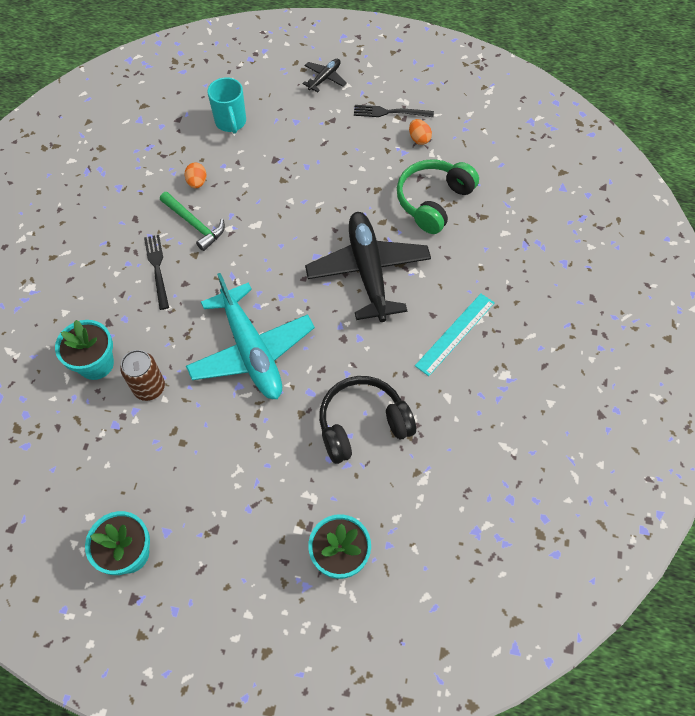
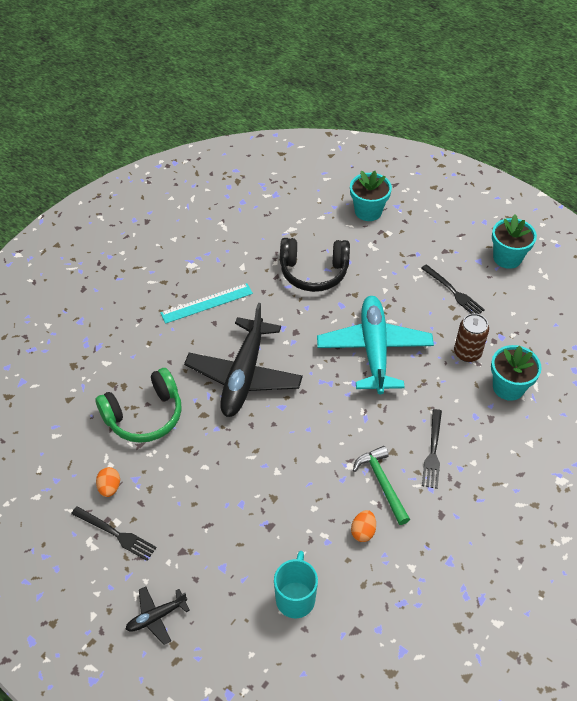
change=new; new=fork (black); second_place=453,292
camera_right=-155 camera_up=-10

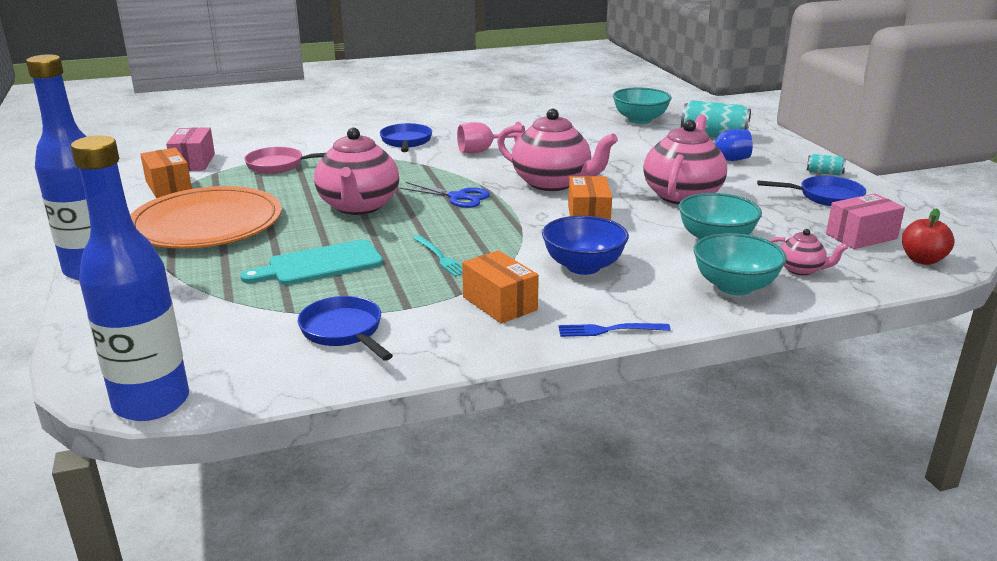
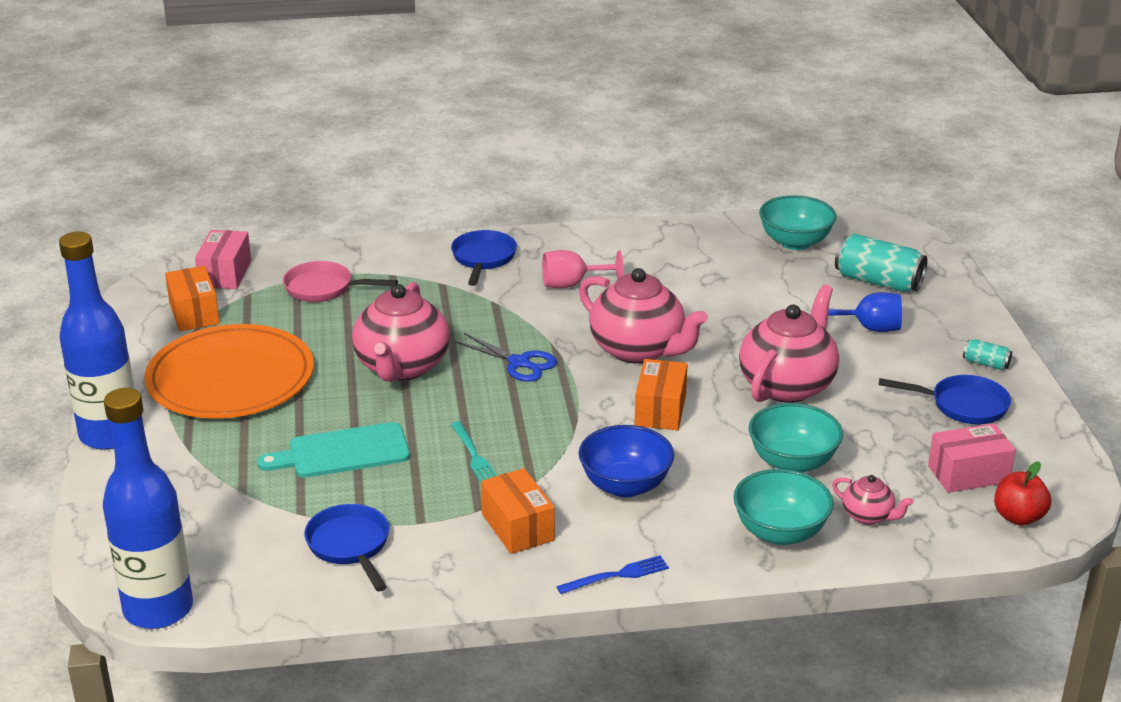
change=rotated; old=fork (blue); first_place=608,330; second_place=618,575; degrees=150
camera_right=10 camera_up=5

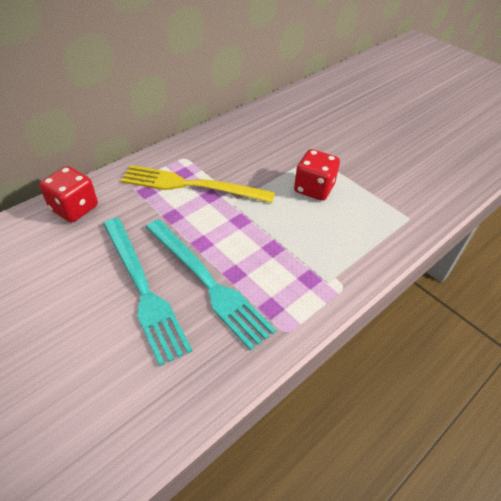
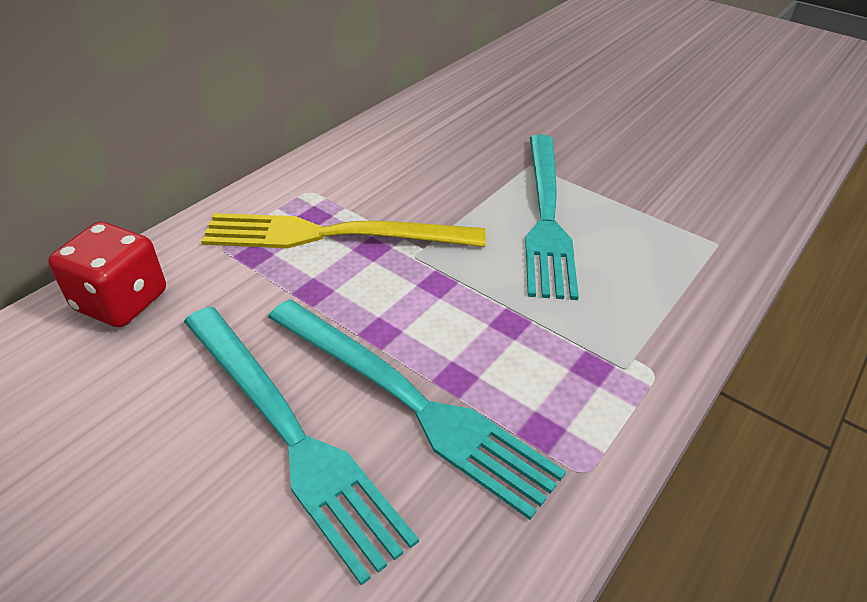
change=swapped; old=dice (red); new=fork (turquoise); first_place=314,188; second_place=546,216
camera_right=-10 camera_up=-5

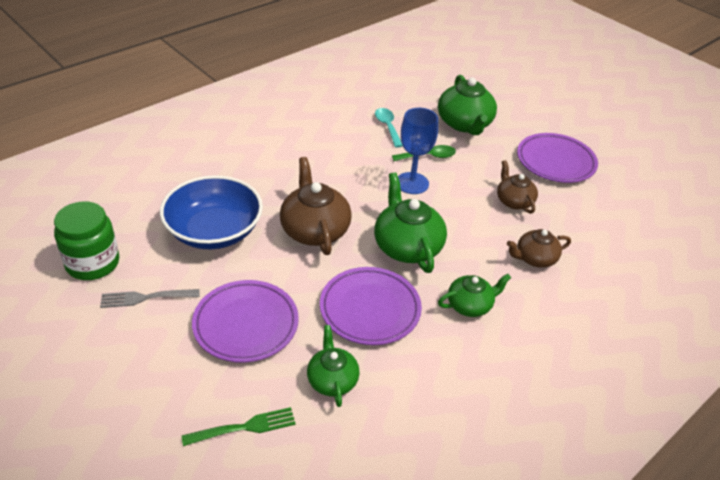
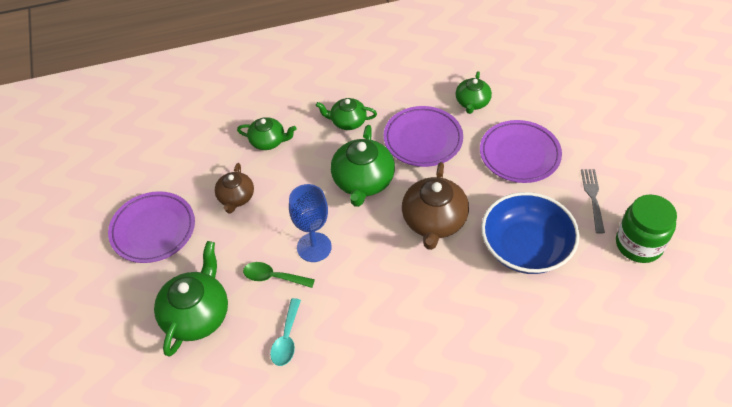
change=gone; old=fork (green); first_place=243,428
change=repainted; old=teapot (brown); new=teapot (green); first_place=534,258; second_place=268,141
change=rotated; old=fork (grey); first_place=146,297; second_place=593,198; degrees=-105
camera_right=-150 camera_up=10

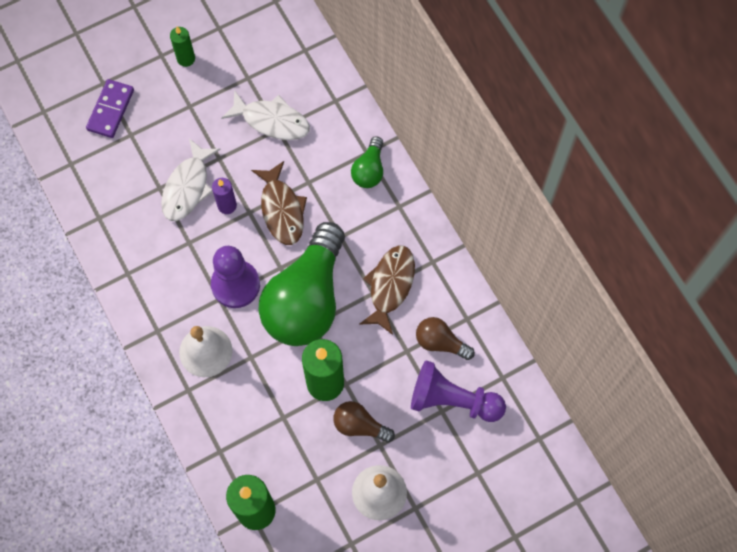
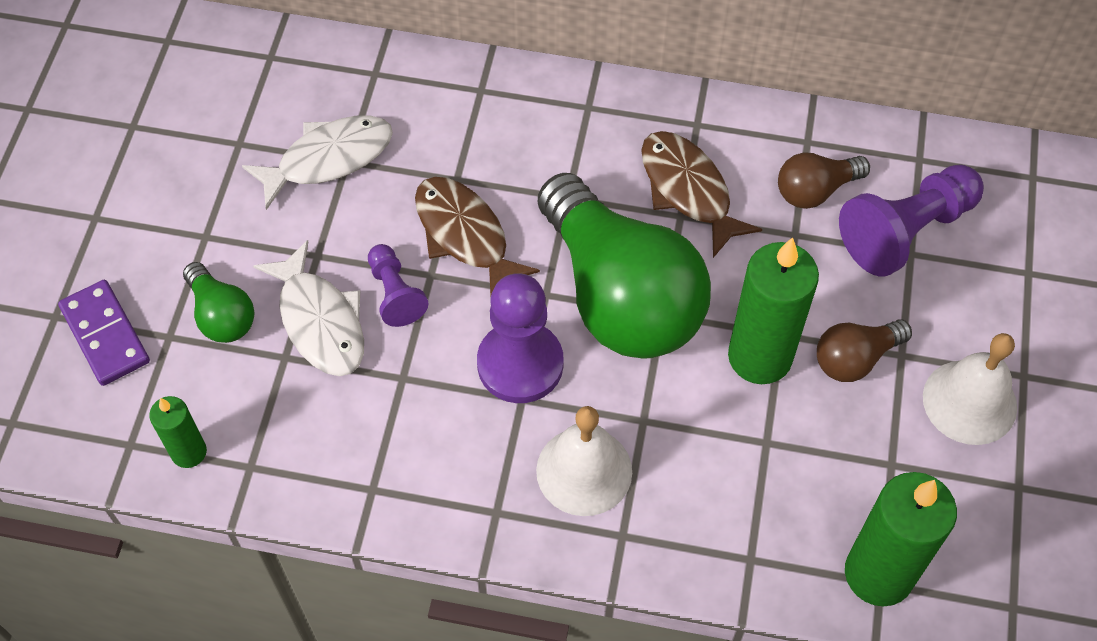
change=shifted; old=candle (green); first_place=186,59; second_place=189,452
change=shifted; old=light bulb (green); first_place=369,170; second_place=222,315
change=swapped; old=candle (purple); new=pawn (purple); first_place=227,205; second_place=395,294
change=rotated; old=fish (brown); first_place=281,209; second_place=465,235; degrees=-150
camera_right=-50 camera_up=-10

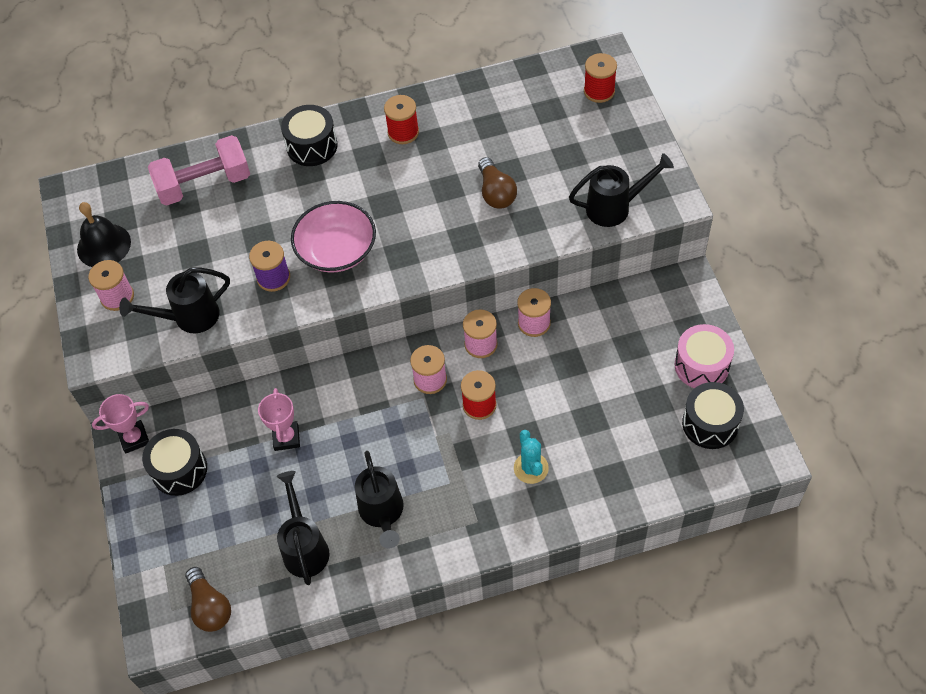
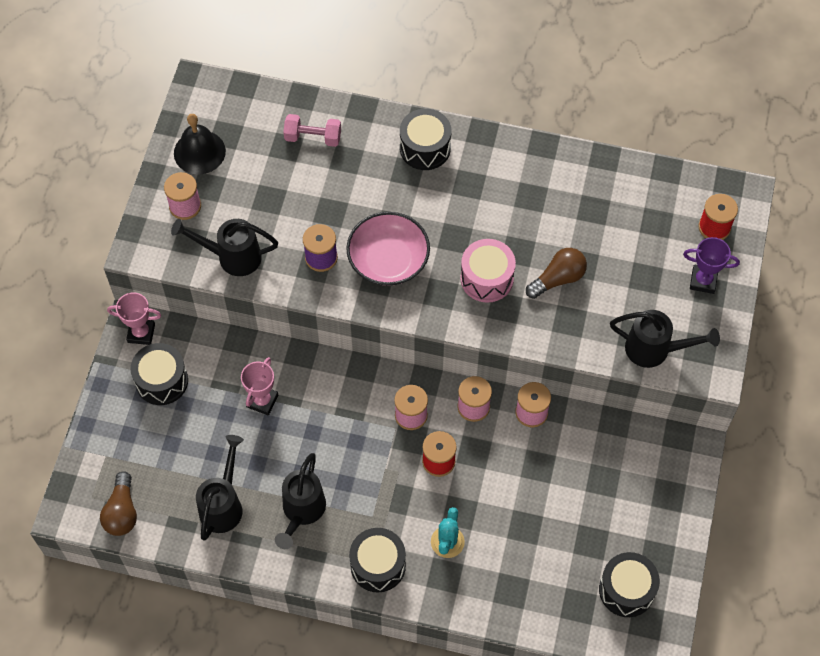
change=gone; old=spool (red); first_place=403,132
change=new; new=drum (black); second_place=378,565
change=new; new=trophy (purple); second_place=703,281
change=shifted; old=drum (pink); first_place=701,365; second_place=487,278
change=rotated; old=light bulb (brown); first_place=496,193; second_place=558,279; degrees=-135
change=scaled; old=dumbbell (pink); first_place=204,184; second_place=313,137; factor=0.61
camera_right=25 camera_up=5

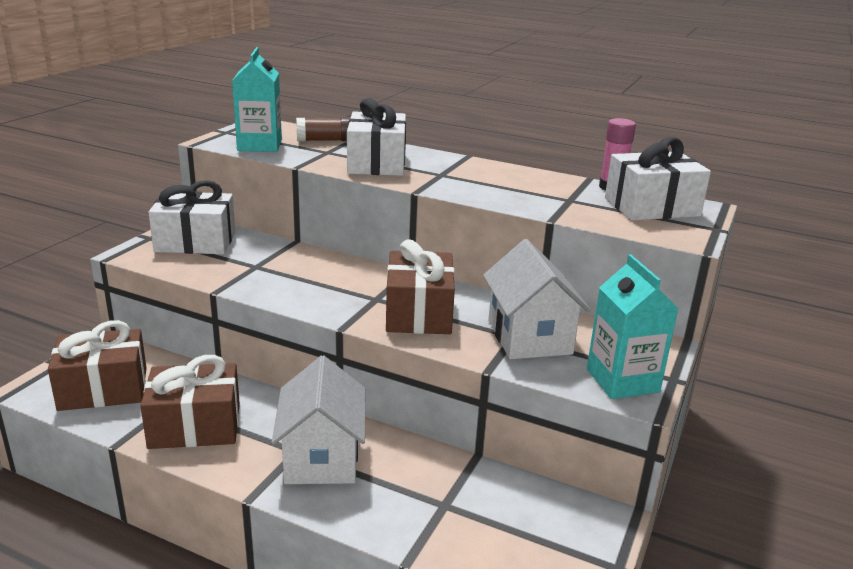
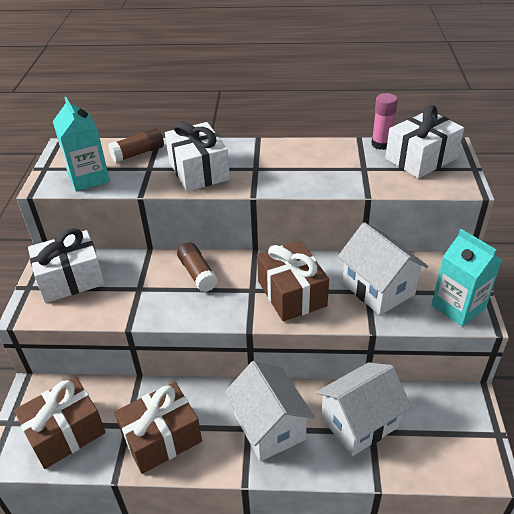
change=new; new=glue stick (brown); second_place=197,274
change=new; new=house (white); second_place=359,422
camera_right=-20 camera_up=15

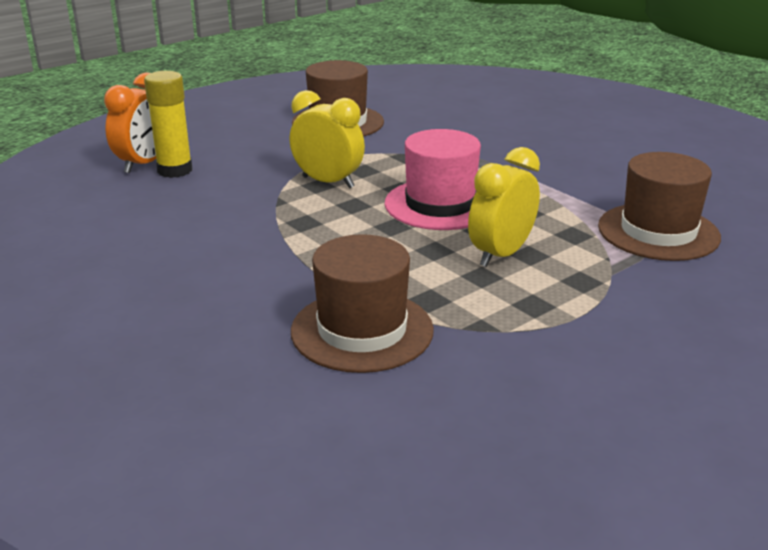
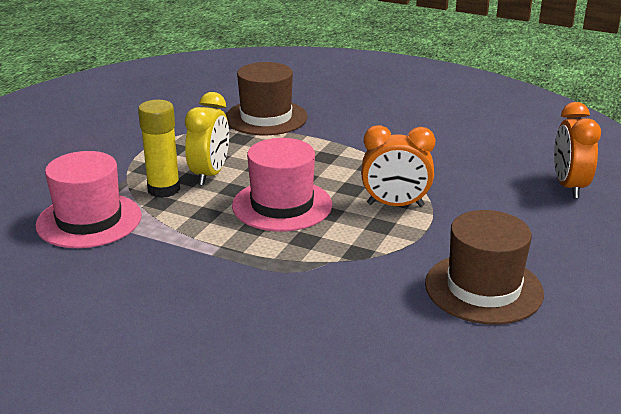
change=shifted; old=glue stick (yellow); first_place=175,170; second_place=164,189
change=repainted; old=clock (yellow); new=clock (orange); first_place=328,182; second_place=395,205
change=repainted; old=hat (brown); new=hat (pink); first_place=658,232; second_place=89,220
camera_right=155 camera_up=0

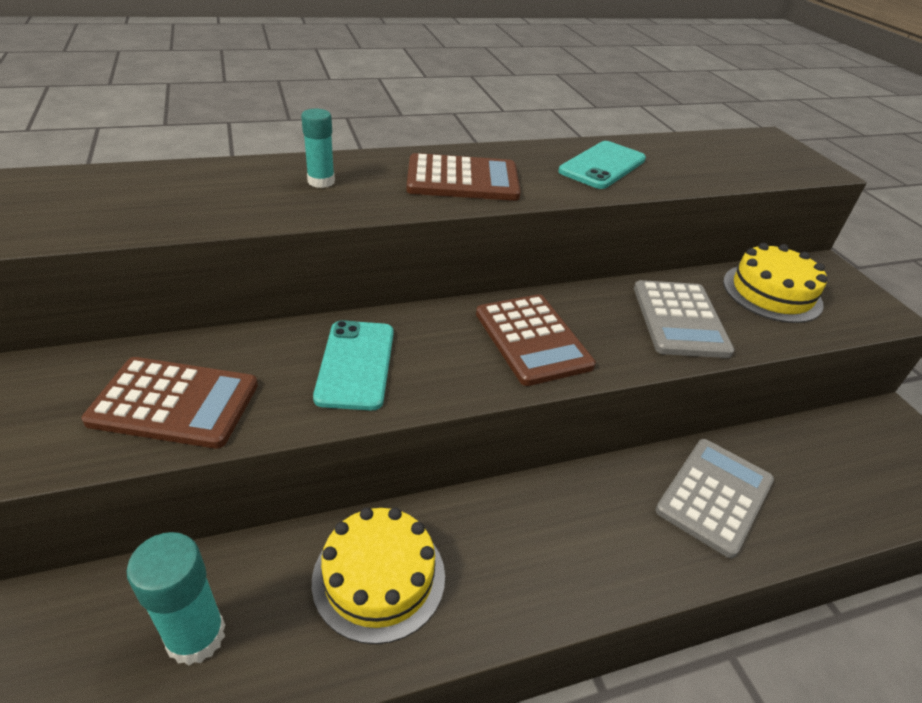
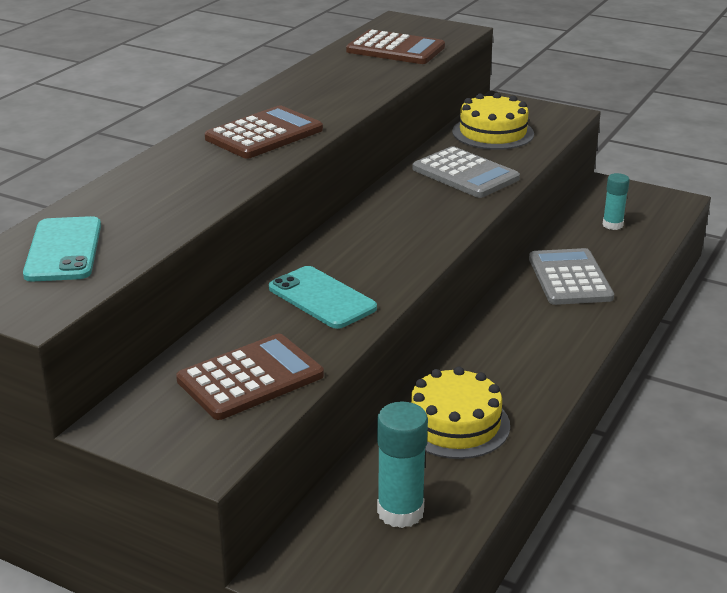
change=shifted; old=glue stick (turquoise); first_place=321,181; second_place=612,225
change=shifted; old=calculator (brown); first_place=532,339; second_place=395,49
change=shifted; old=phone (turquoise); first_place=602,166; second_place=63,250
camera_right=-40 camera_up=-10

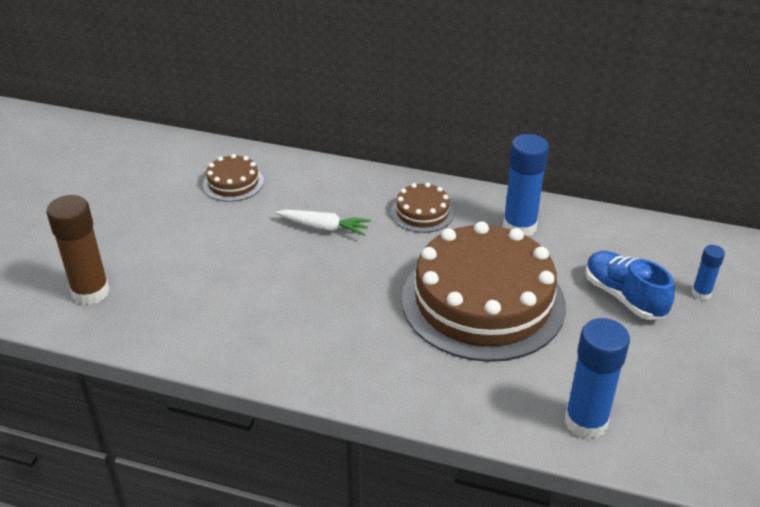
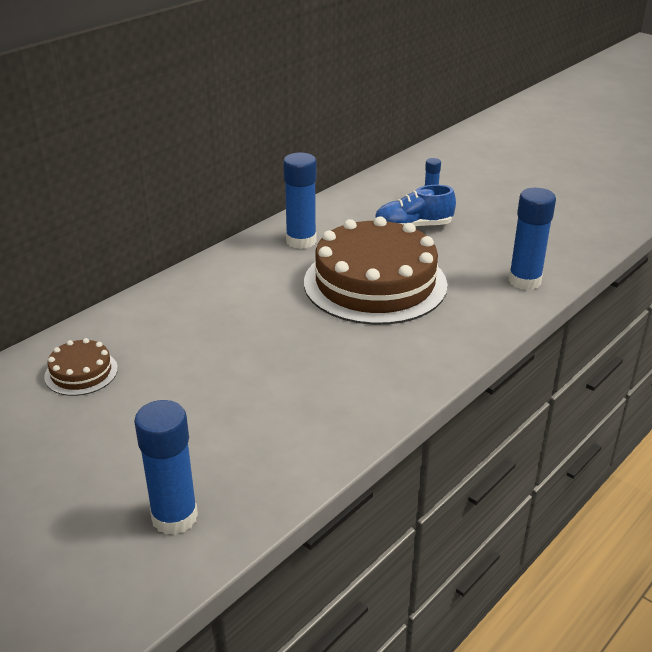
change=gone; old=carrot (white); first_place=324,228
change=gone; old=cake (brown); first_place=422,212
change=repainted; old=glue stick (brown); new=glue stick (blue); first_place=91,292; second_place=174,517
camera_right=-65 camera_up=-5

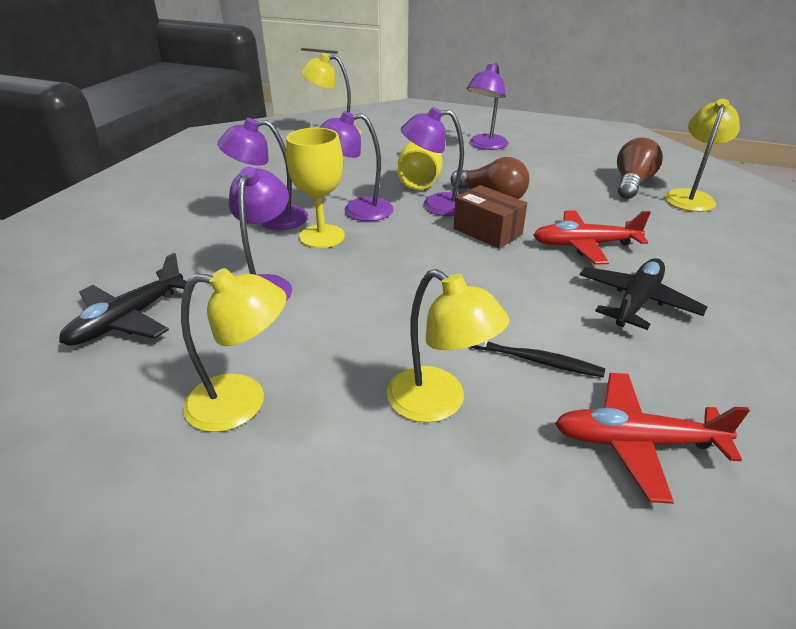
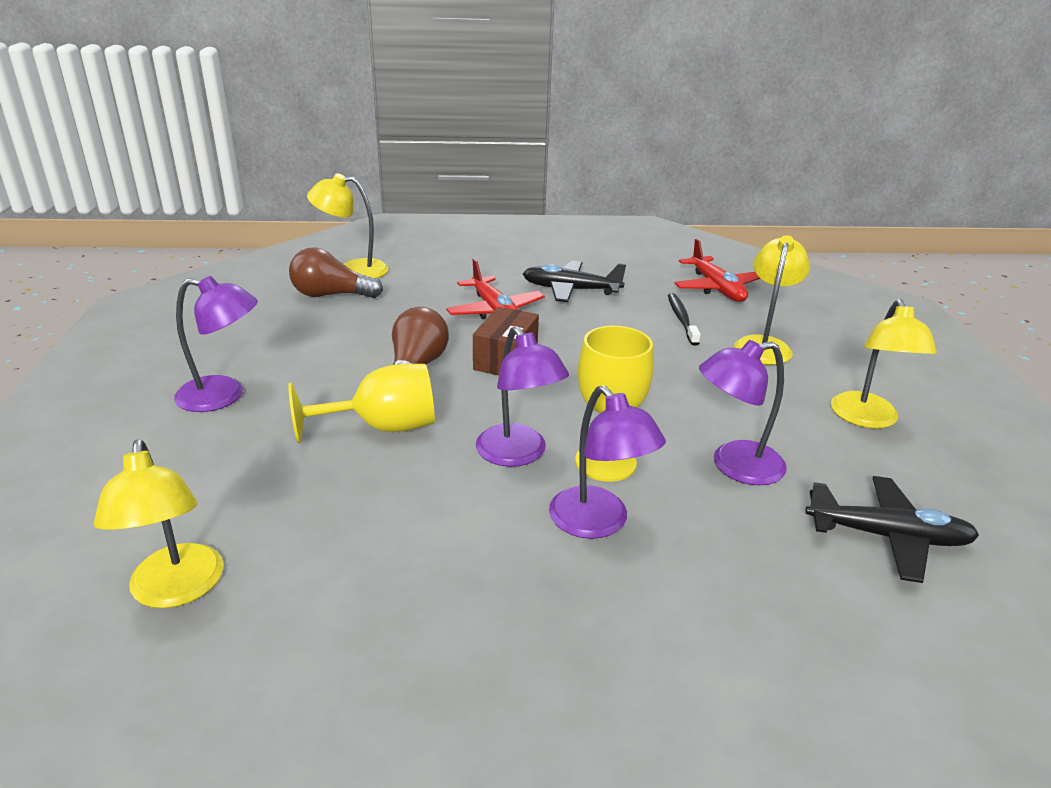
change=gone; old=lamp (purple); first_place=436,205
change=rotated; old=lamp (yellow); first_place=242,402; second_place=867,419; degrees=-150
camera_right=-115 camera_up=-5

